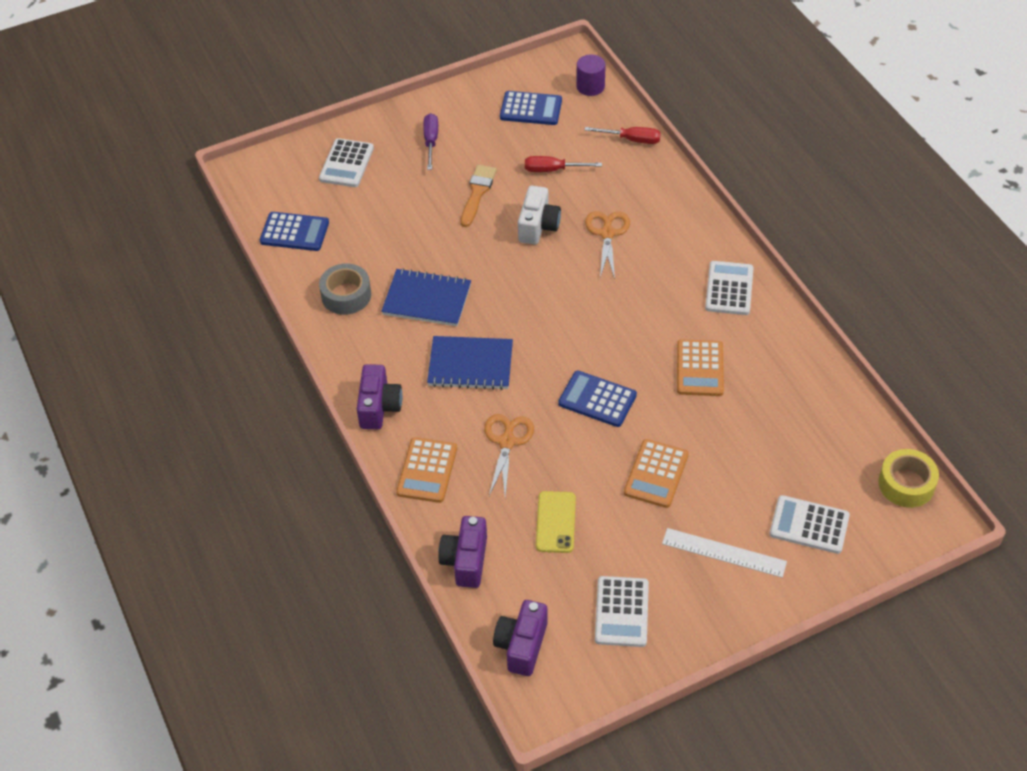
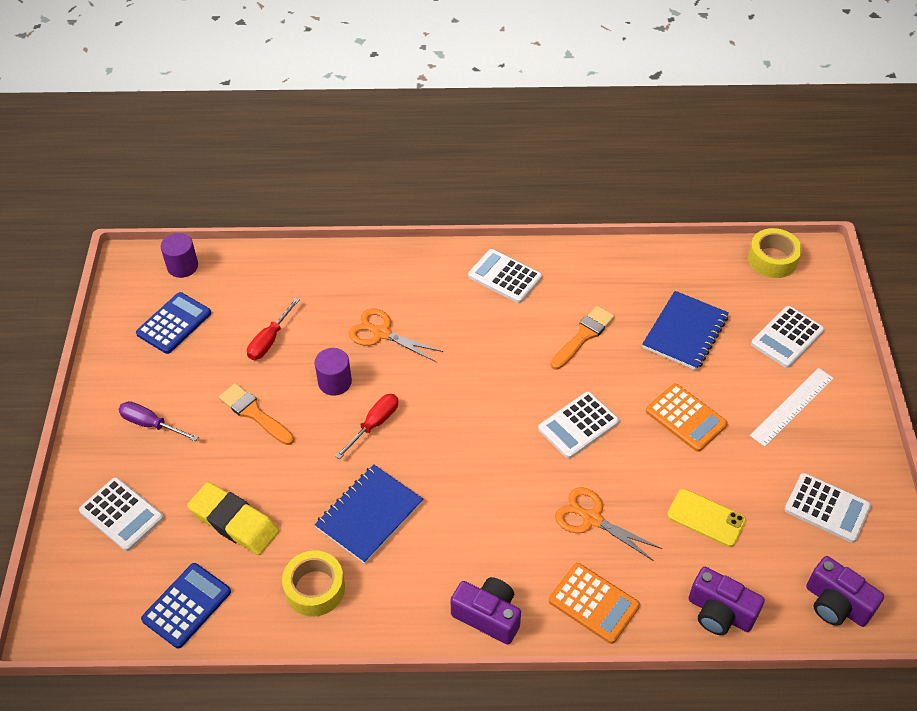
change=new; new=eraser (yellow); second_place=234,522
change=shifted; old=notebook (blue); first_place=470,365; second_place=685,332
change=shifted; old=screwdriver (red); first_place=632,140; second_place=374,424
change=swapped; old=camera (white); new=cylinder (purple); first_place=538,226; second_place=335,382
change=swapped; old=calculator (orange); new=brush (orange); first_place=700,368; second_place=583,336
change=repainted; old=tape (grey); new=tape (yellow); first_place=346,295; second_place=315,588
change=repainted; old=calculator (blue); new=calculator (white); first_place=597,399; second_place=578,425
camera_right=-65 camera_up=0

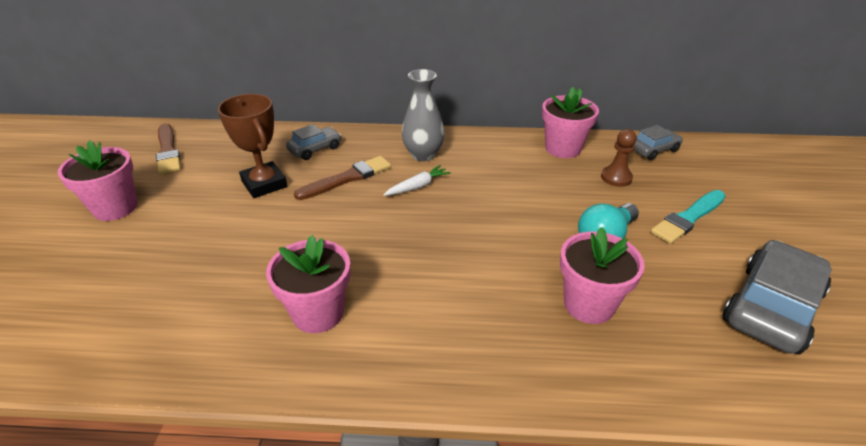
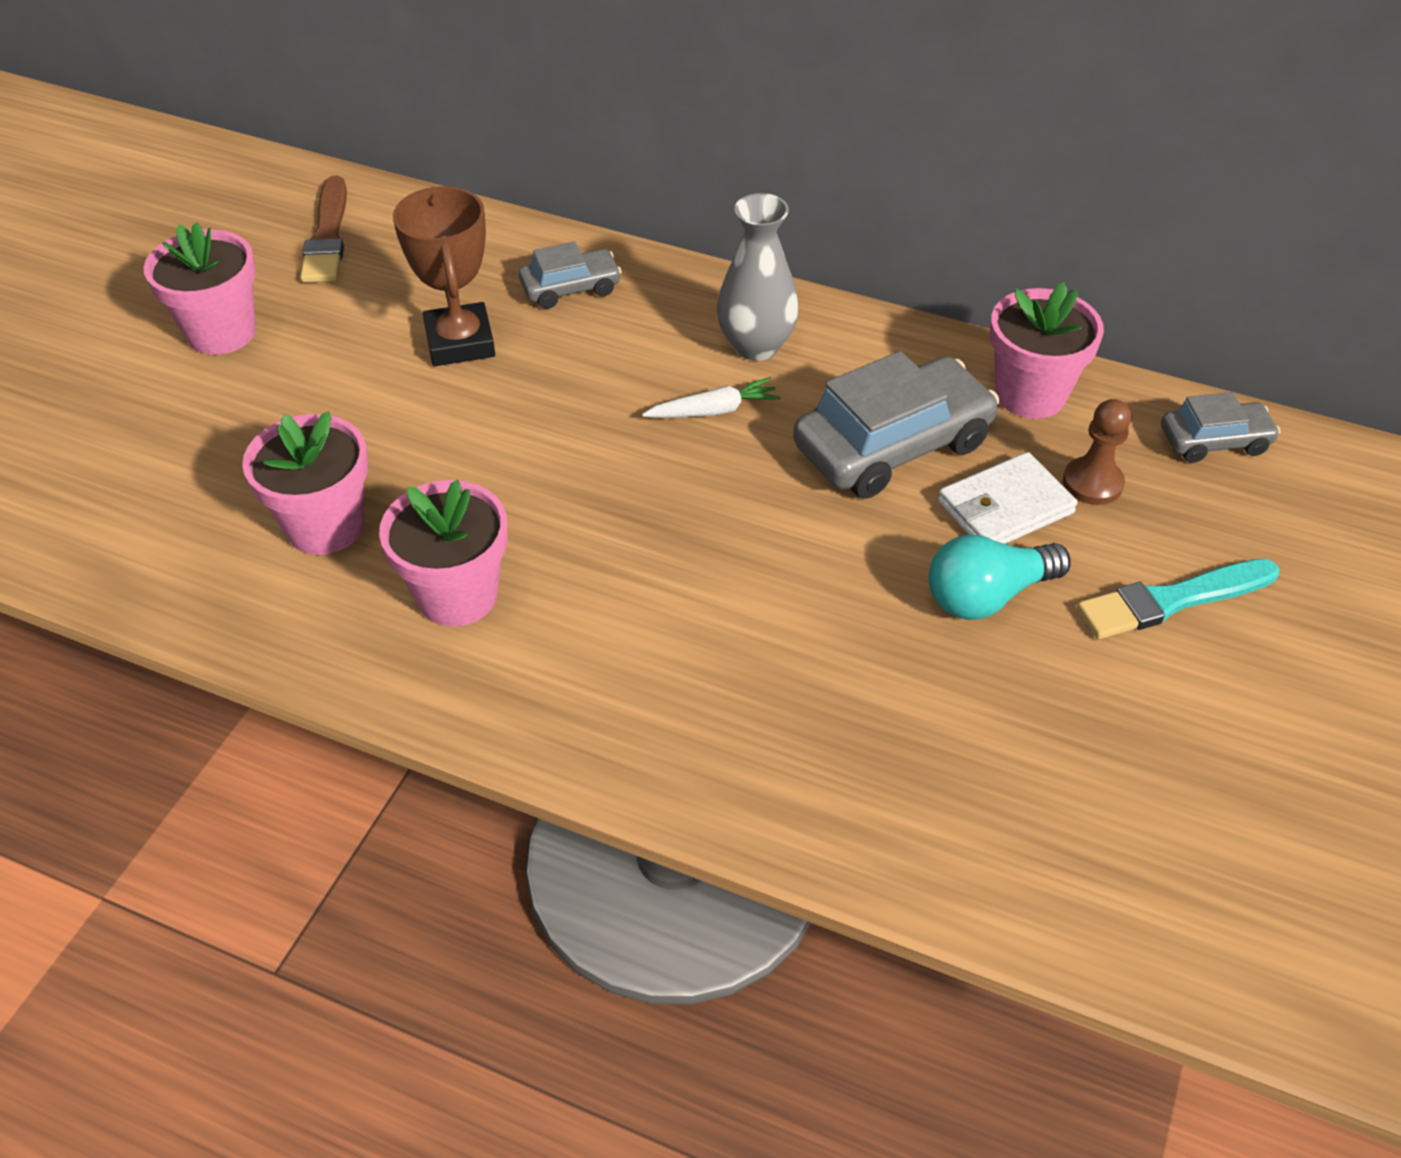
change=gone; old=brush (brown); first_place=347,178
change=new; new=wallet (white); second_place=1005,507
change=shifted; old=flower pot (pink); first_place=589,304; second_place=325,526
change=shifted; old=car (grey); first_place=771,307; second_place=893,445
camera_right=20 camera_up=10

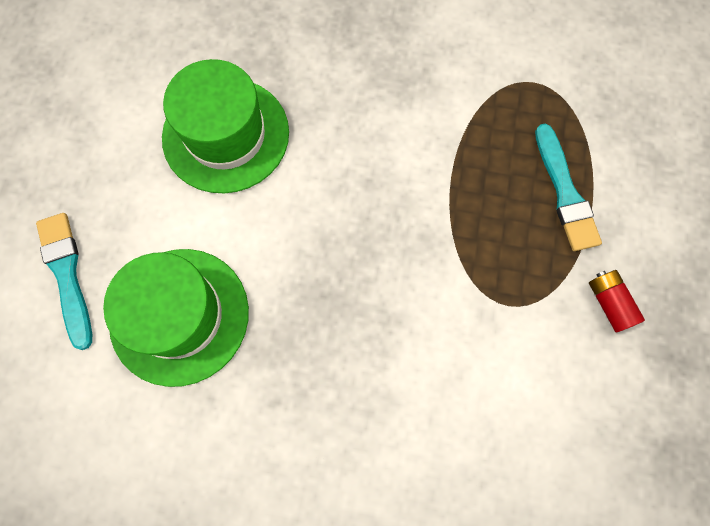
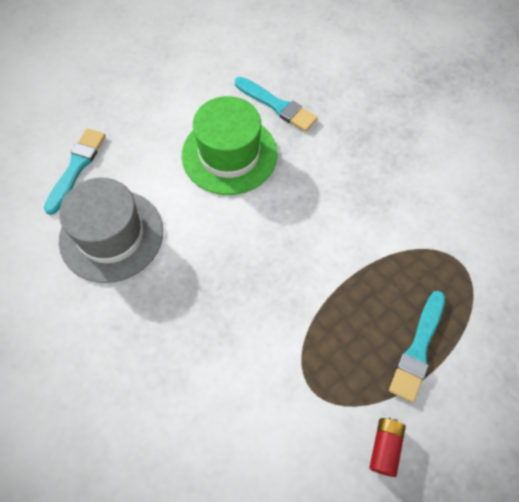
change=new; new=brush (turquoise); second_place=277,105
change=repainted; old=hat (green); new=hat (grey); first_place=179,316; second_place=111,235
camera_right=40 camera_up=-10

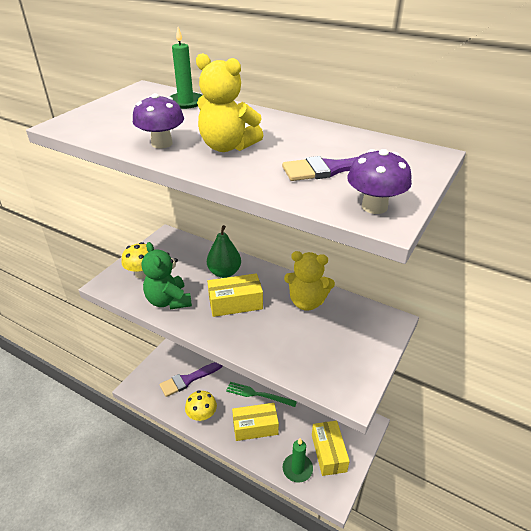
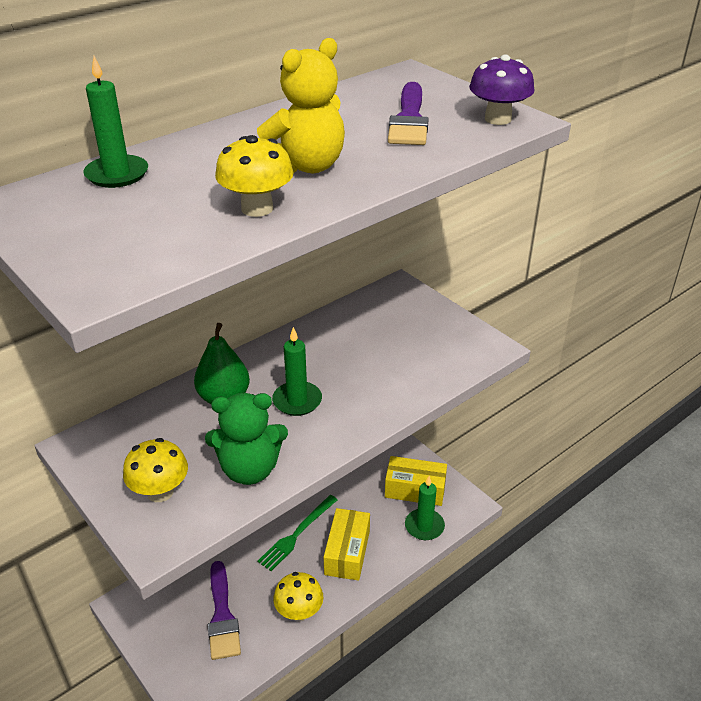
change=gone; old=teddy bear (yellow); first_place=307,302
change=swapped; old=box (yellow); new=candle (green); first_place=235,303; second_place=297,401
change=repainted; old=mushroom (purple); new=mushroom (yellow); first_place=162,143; second_place=257,208
camera_right=-70 camera_up=0

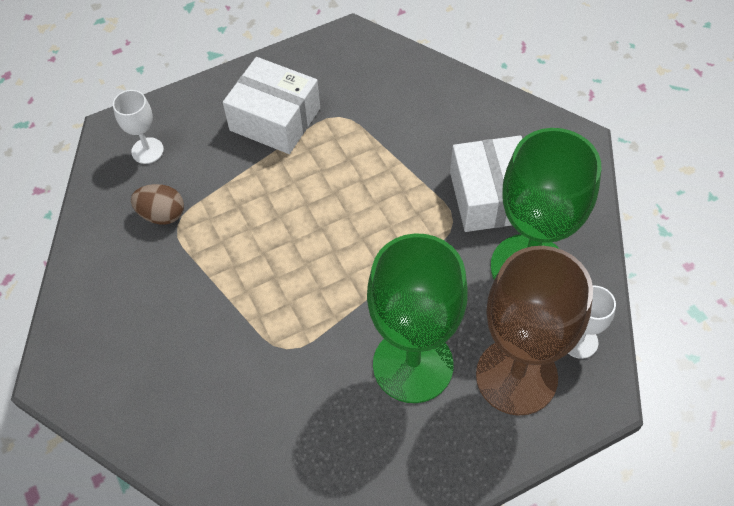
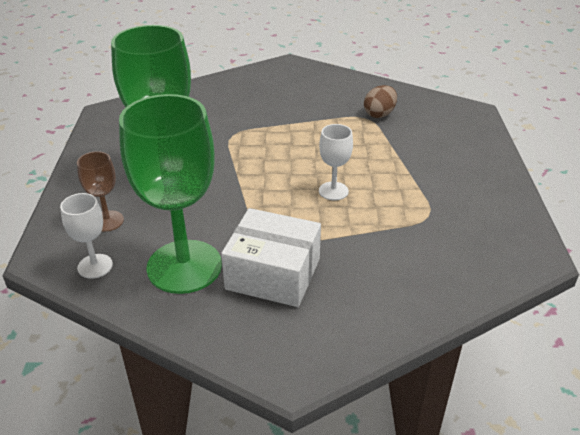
change=gone; old=box (white); first_place=275,119
change=shifted; old=goblet (white); first_place=147,150; second_place=333,191
change=scaled; old=goblet (brown); first_place=516,376; second_place=107,221; factor=0.46
camera_right=115 camera_up=-20

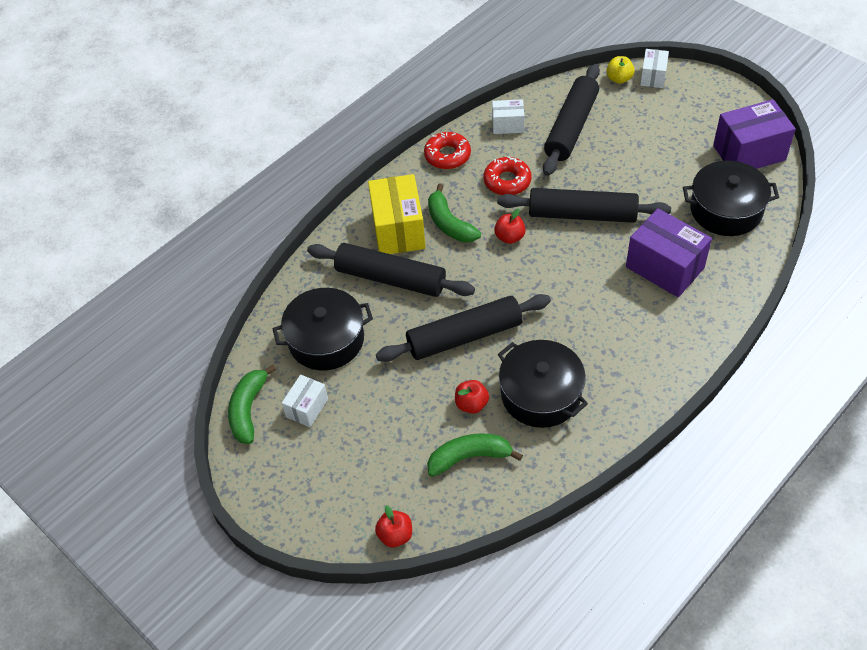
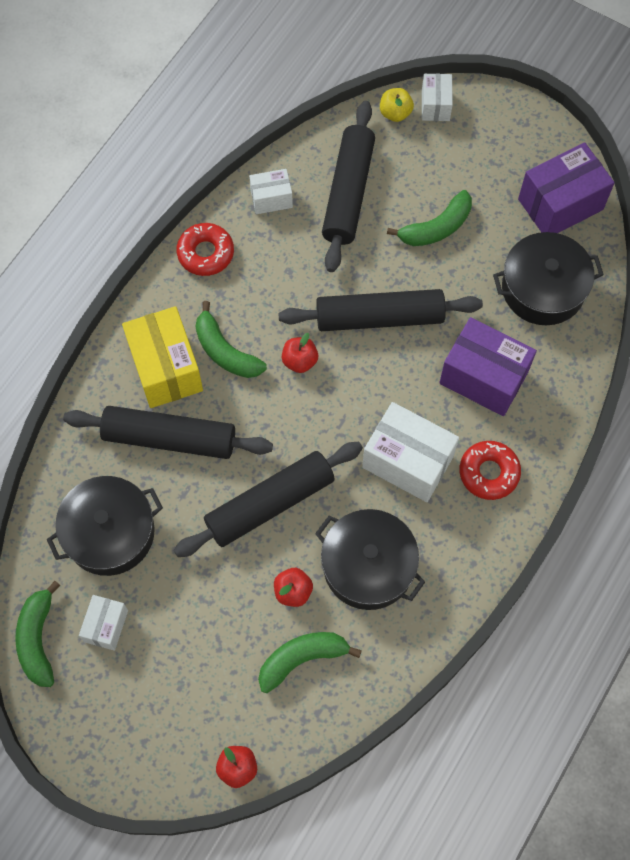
change=new; new=box (white); second_place=407,461
change=new; new=banana (green); second_place=436,227
change=shifted; old=donut (red); first_place=507,181; second_place=489,473
camera_right=-15 camera_up=15

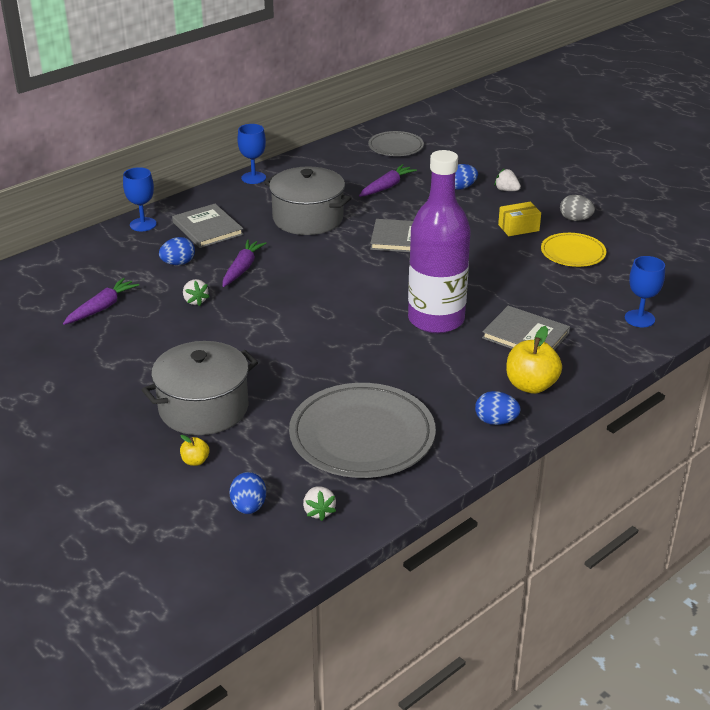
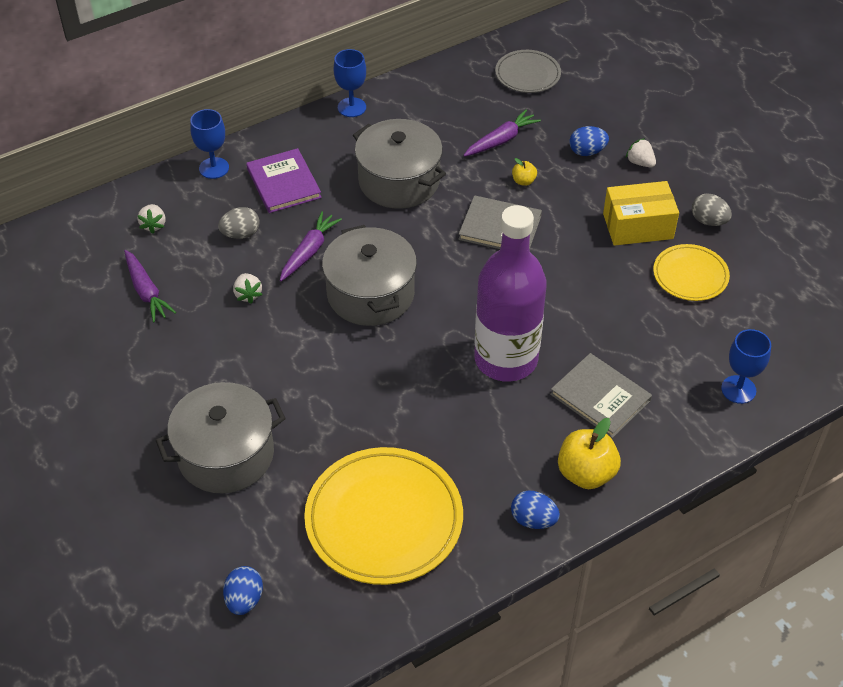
change=new; new=pot (grey); second_place=370,294
change=shifted; old=apple (yellow); first_place=195,461; second_place=523,181
change=shifted; old=strawberry (white); first_place=319,511; second_place=153,225
change=repainted; old=egg (blue); new=egg (grey); first_place=178,263; second_place=241,234
change=repainted; old=book (grey); new=book (purple); first_place=207,228; second_place=283,183
change=repainted; old=plate (grey); new=plate (yellow); first_place=362,436; second_place=384,519
change=rotated; old=carrot (purple); first_place=102,308; second_place=146,291; degrees=105
change=scaled; old=box (yellow); first_place=518,228; second_place=638,226; factor=1.55
camera_right=10 camera_up=15

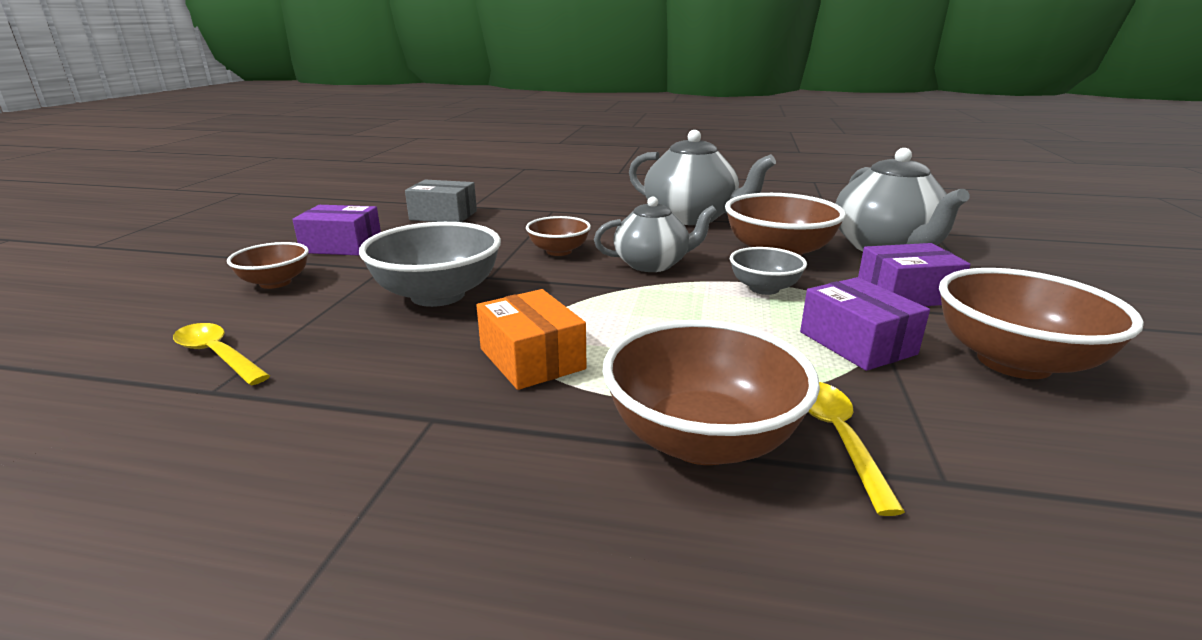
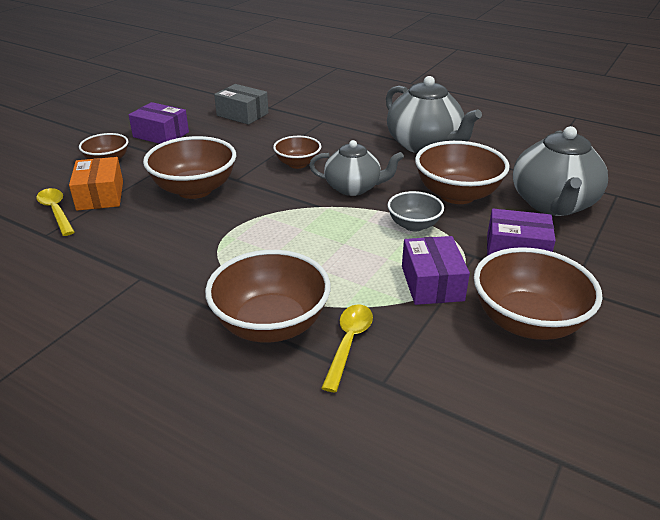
change=shifted; old=box (orange); first_place=532,359; second_place=100,195
change=repainted; old=bowl (grey); new=bowl (brown); first_place=438,295; second_place=195,189
camera_right=20 camera_up=10

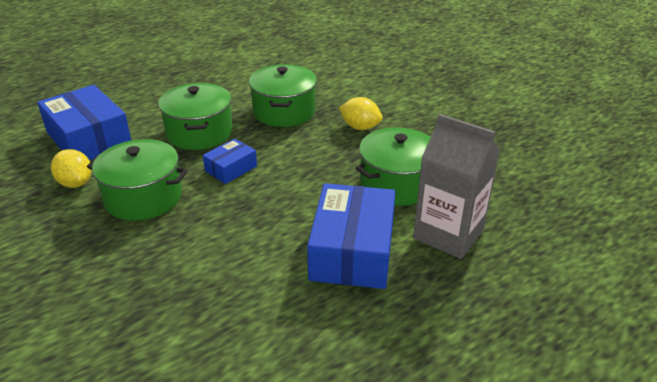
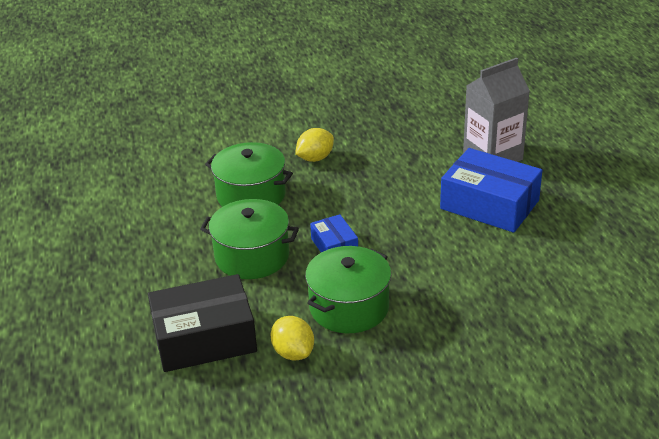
change=gone; old=pot (green); first_place=396,184
change=repainted; old=box (blue); new=box (black); first_place=89,138; second_place=204,338
change=rotated; old=lemon (yellow); first_place=76,183; second_place=293,352; degrees=75
camera_right=-65 camera_up=0

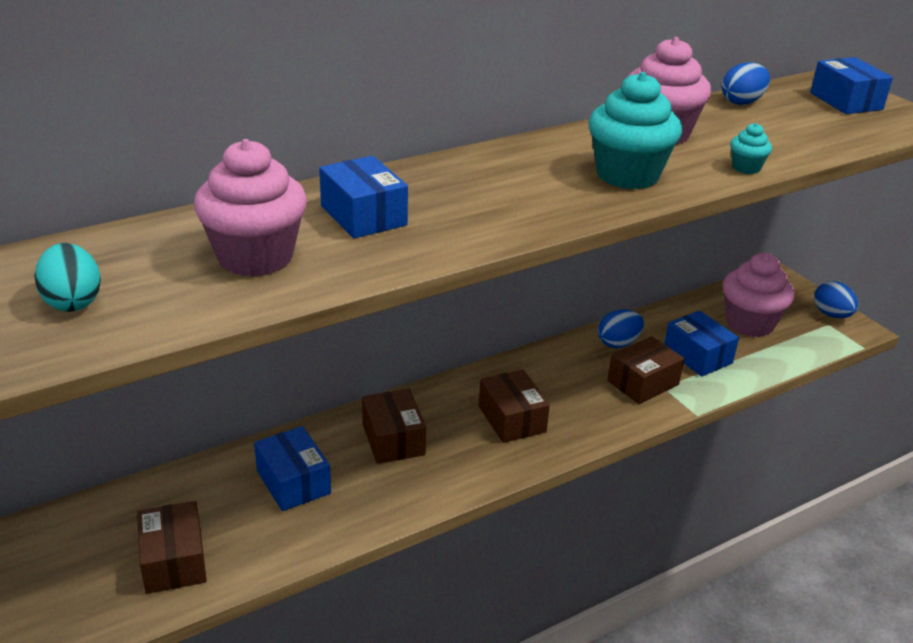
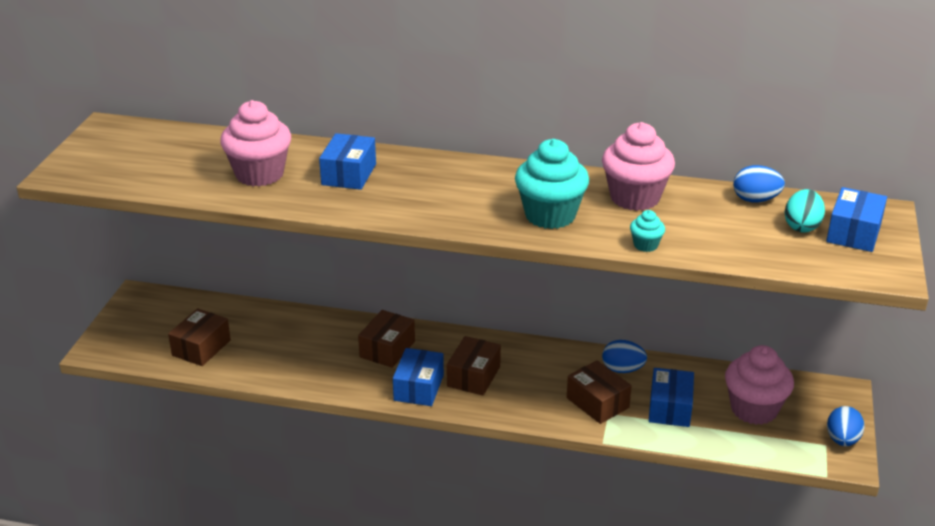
change=shifted; old=egg (turquoise); first_place=72,302; second_place=802,226
change=shifted; old=box (blue); first_place=293,482; second_place=418,388
change=rotated; old=box (brown); first_place=643,383; second_place=597,403; degrees=45
camera_right=45 camera_up=0

